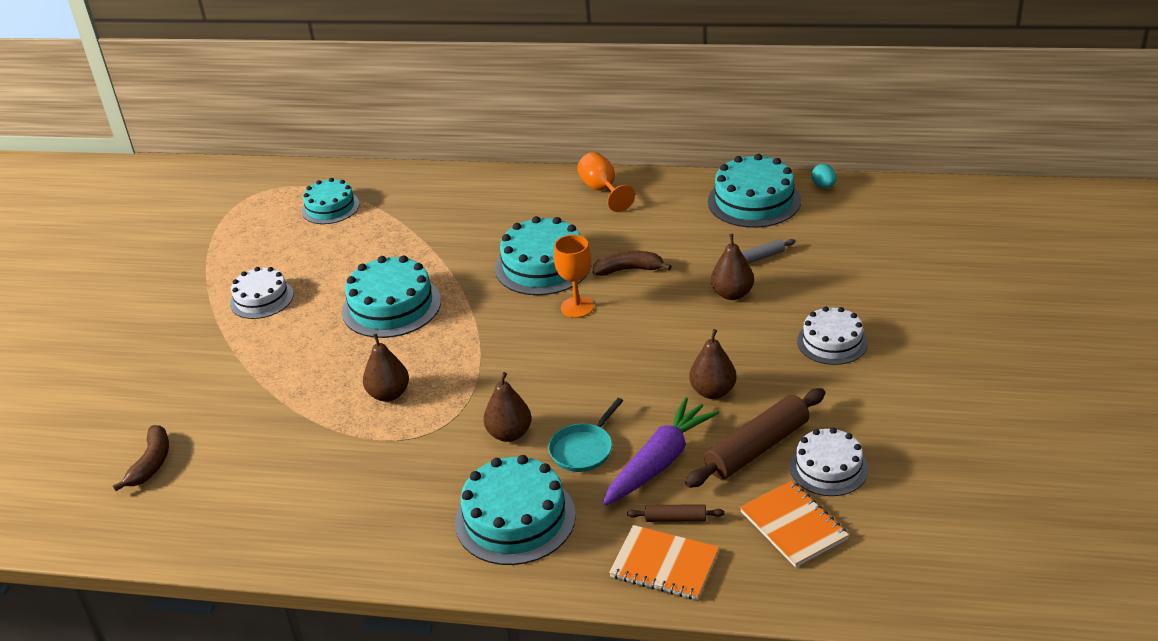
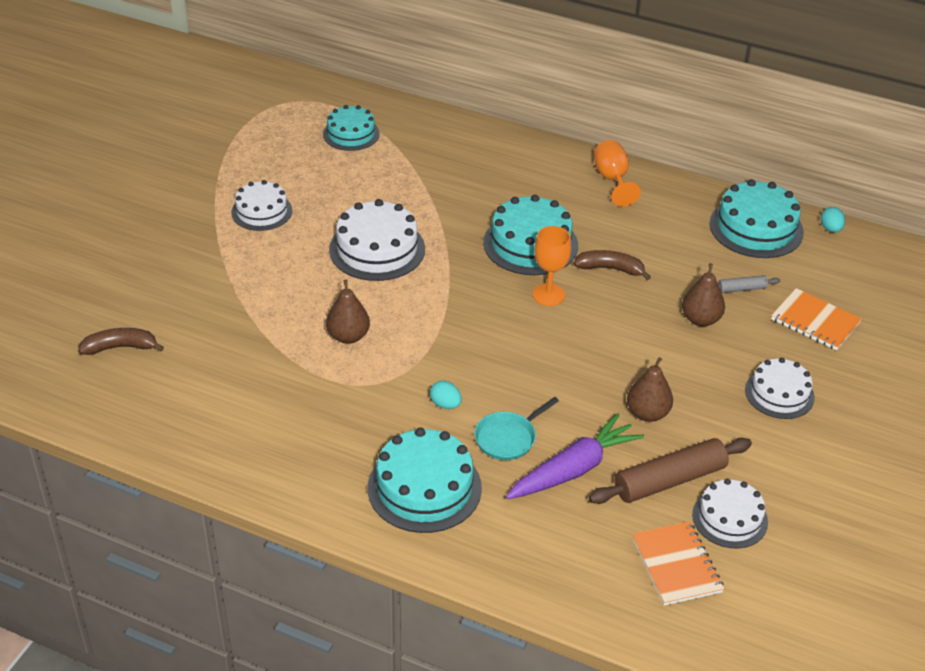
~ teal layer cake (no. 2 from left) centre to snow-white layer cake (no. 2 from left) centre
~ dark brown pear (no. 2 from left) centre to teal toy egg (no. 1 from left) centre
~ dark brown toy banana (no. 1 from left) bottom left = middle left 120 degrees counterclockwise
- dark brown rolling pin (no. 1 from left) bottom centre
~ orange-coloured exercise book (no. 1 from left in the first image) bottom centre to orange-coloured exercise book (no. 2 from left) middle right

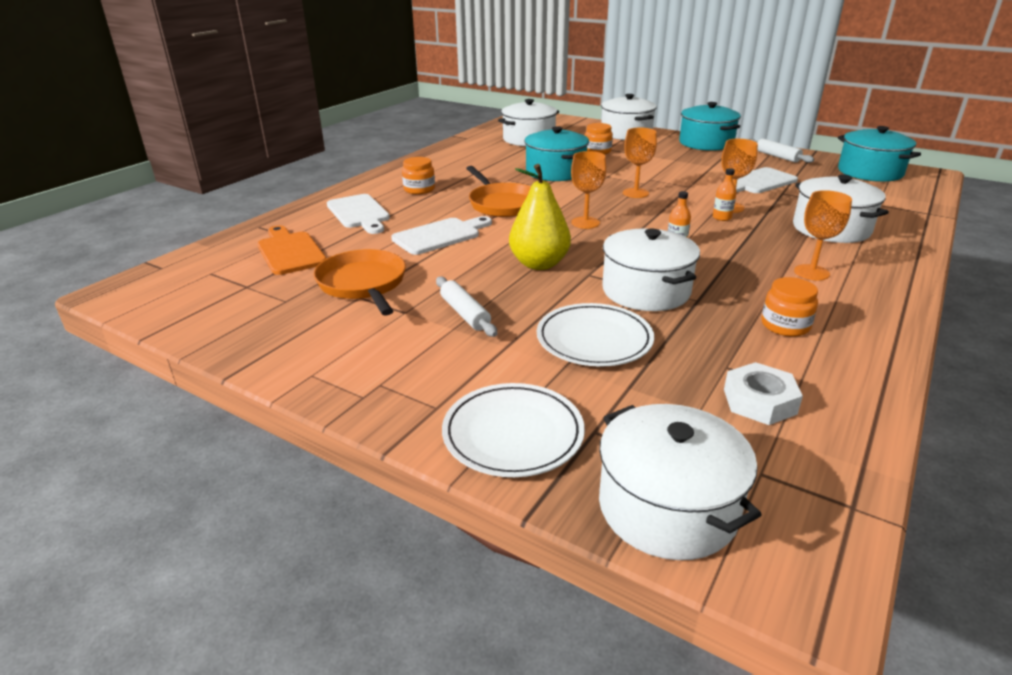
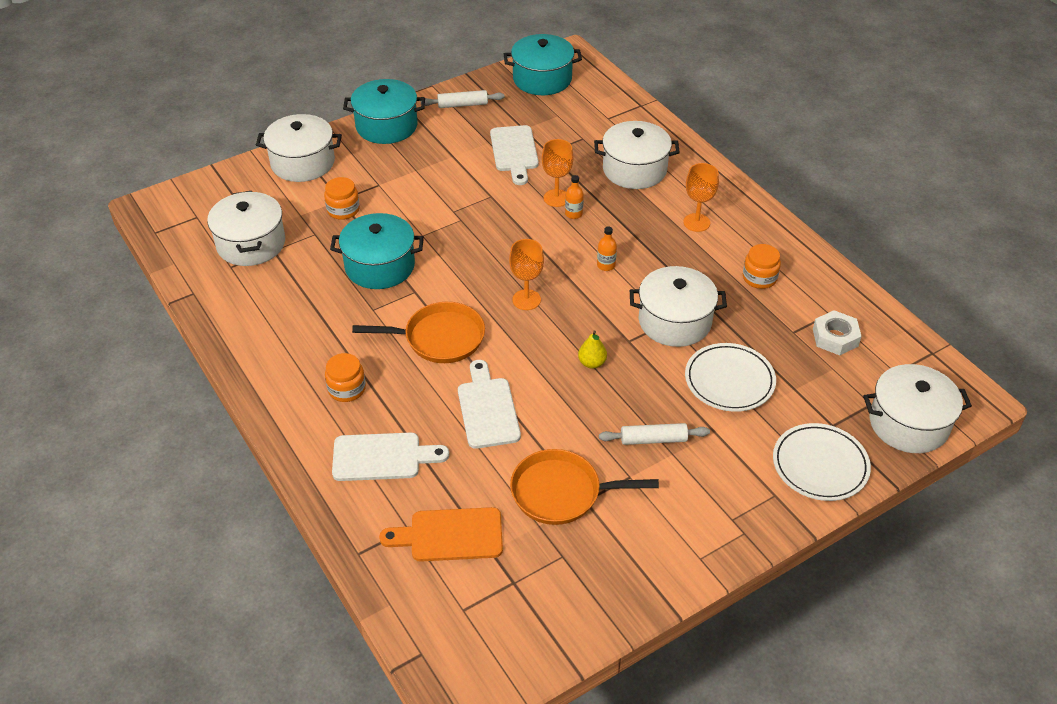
- orange-coloured wine glass (no. 2 from left) top centre
~ bright yellow pear top centre = centre x0.51

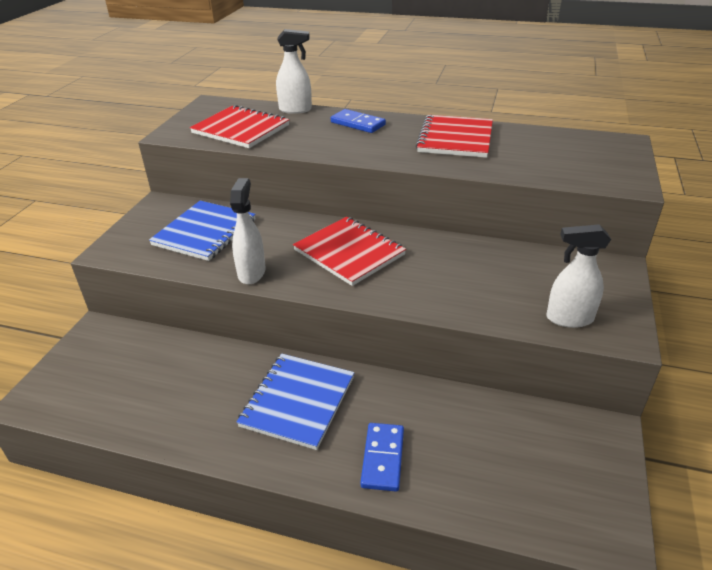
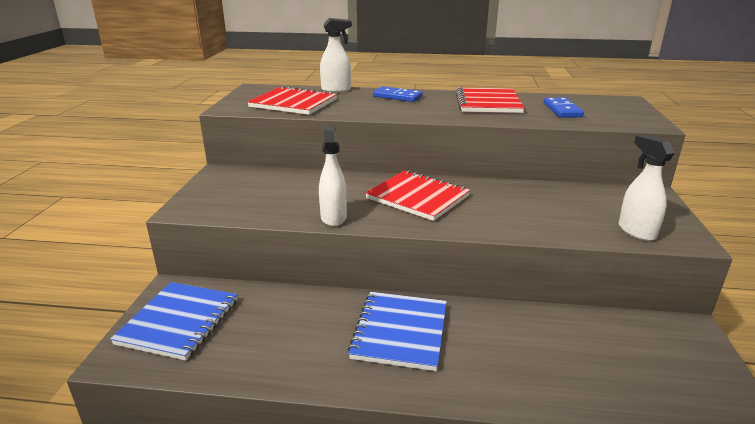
~ royal blue exercise book (no. 1 from left) middle left to bottom left
~ snow-white spray bottle (no. 3 from left) middle right = middle right 75 degrees clockwise
~ royal blue domino (no. 2 from left) bottom centre to top right

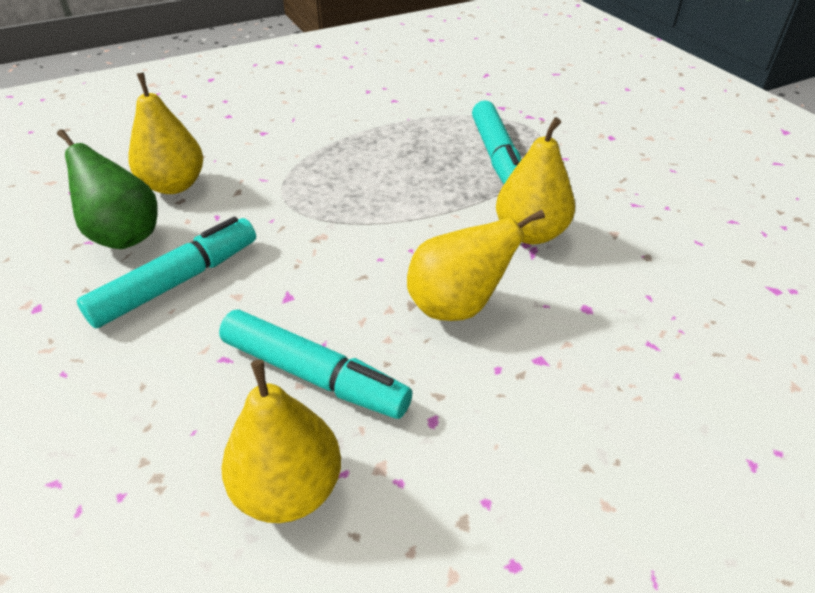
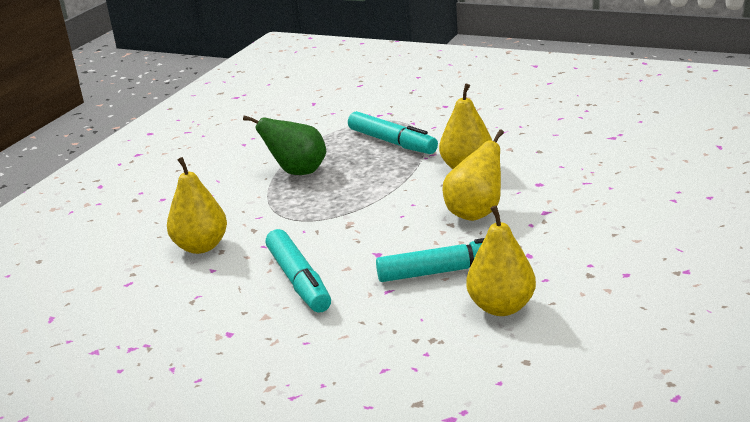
~ emerald pear top left to centre
~ teal marker pen (no. 1 from left) middle left = centre 150 degrees clockwise

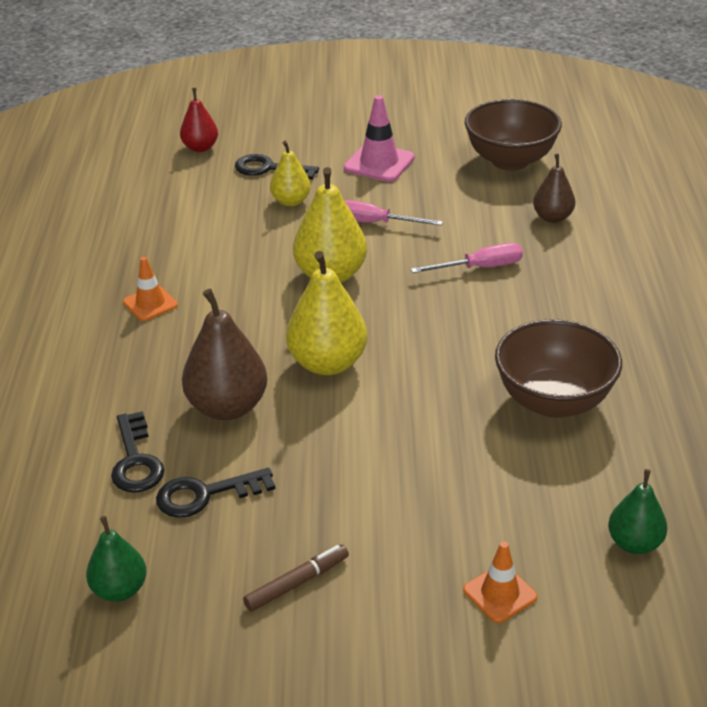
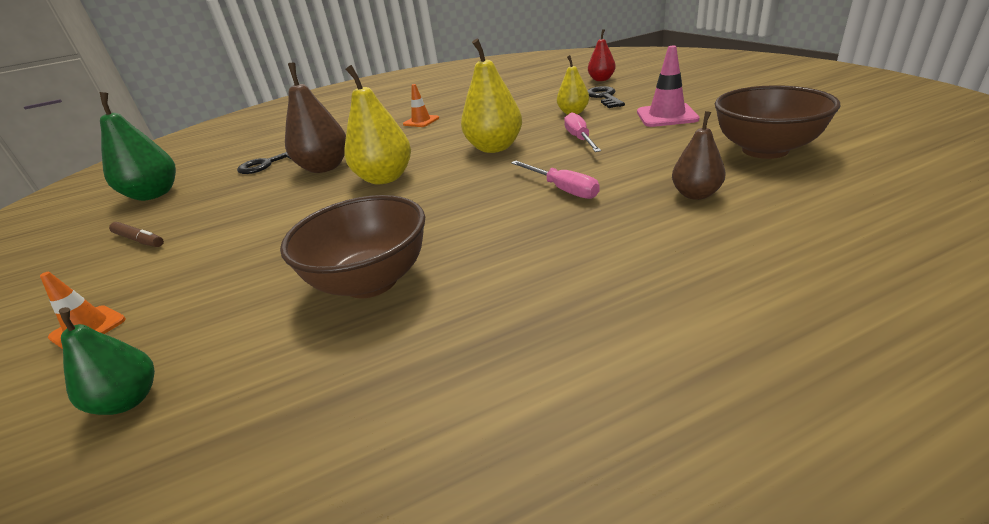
- ebony latchkey (no. 2 from left) bottom left
~ emerald pear (no. 1 from left in the first image) bottom left = top left x1.67

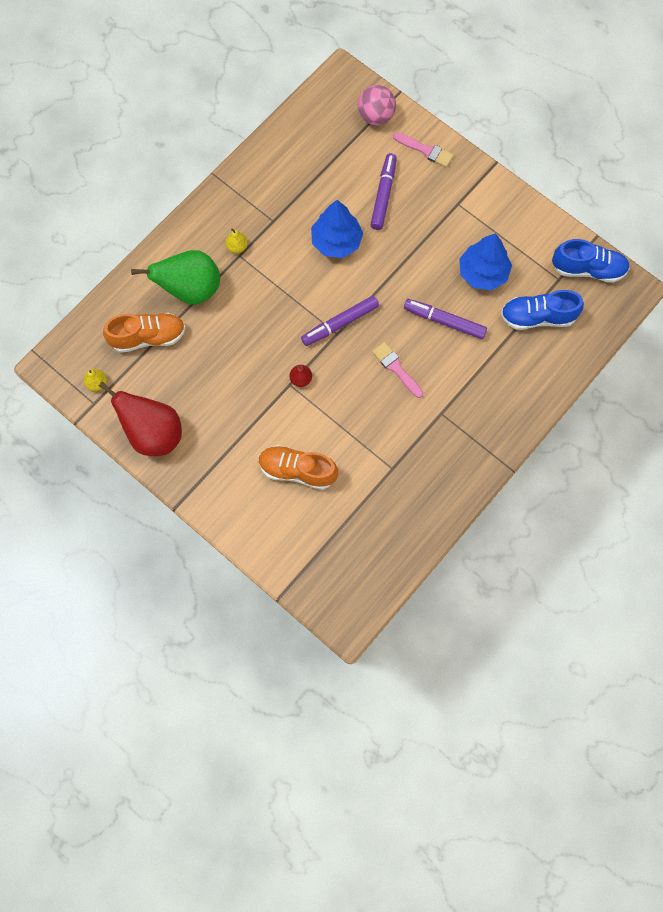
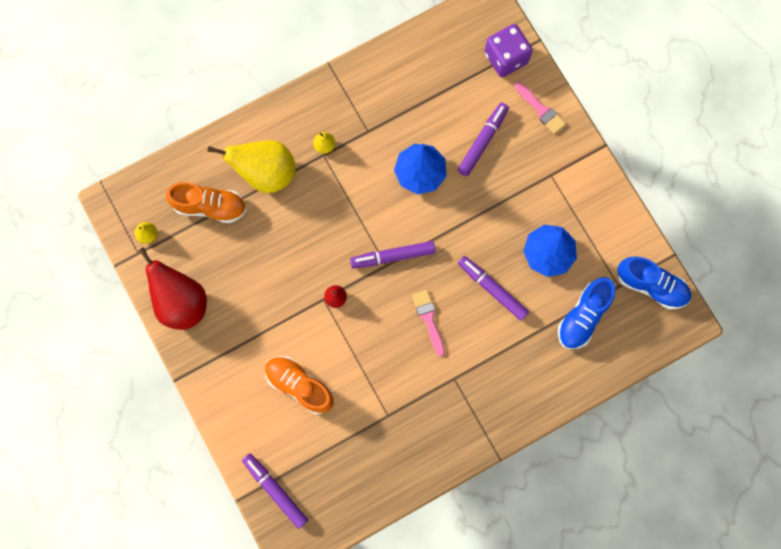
~ rosy ball top centre to purple dice top centre
~ emerald pear top left to bright yellow pear (no. 2 from left) top left
~ royal blue sneaker (no. 1 from left) middle right = middle right 75 degrees counterclockwise
+ purple marker pen (no. 1 from left) bottom centre

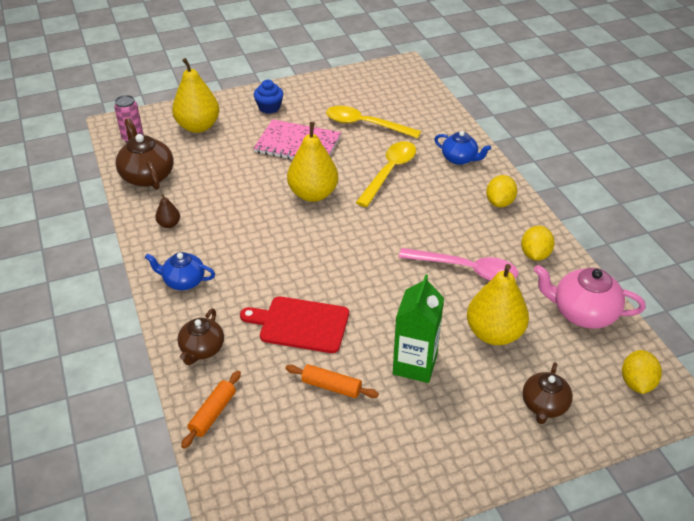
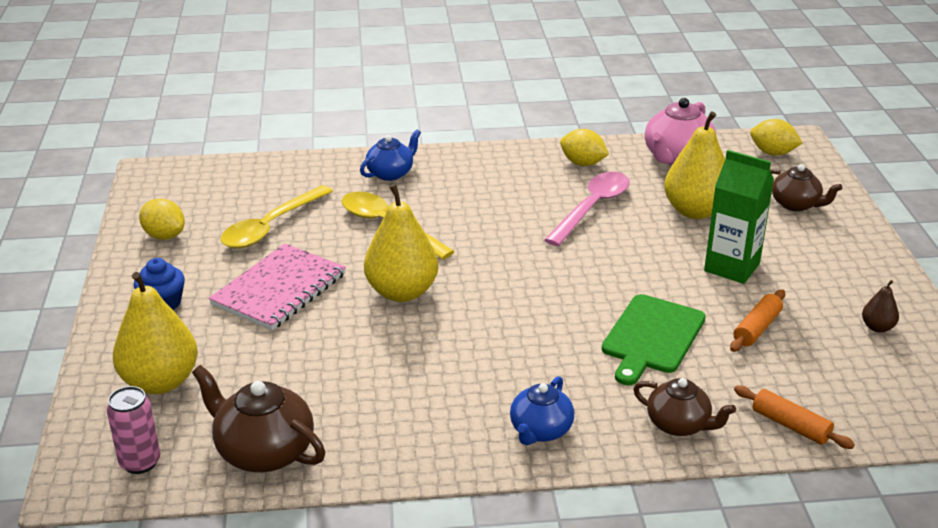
~ dark brown china teapot (no. 1 from left) top left = bottom left 45 degrees clockwise
~ bright yellow citrus fruit (no. 1 from left) middle right to middle left
~ dark brown pear middle left to middle right
~ scarlet bread board centre to emerald bread board middle right

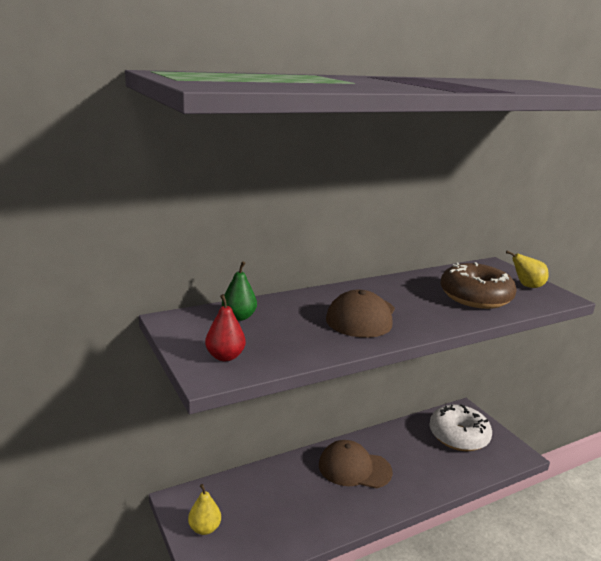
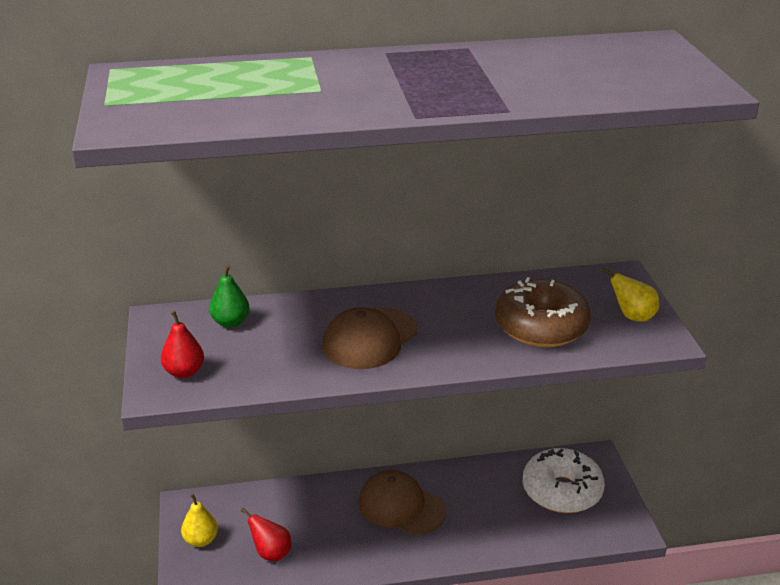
+ scarlet pear (no. 2 from left) bottom centre

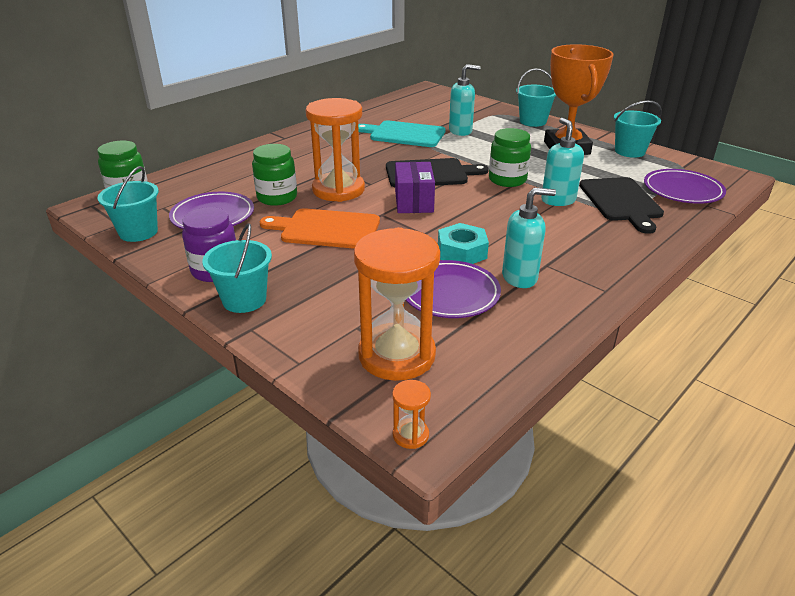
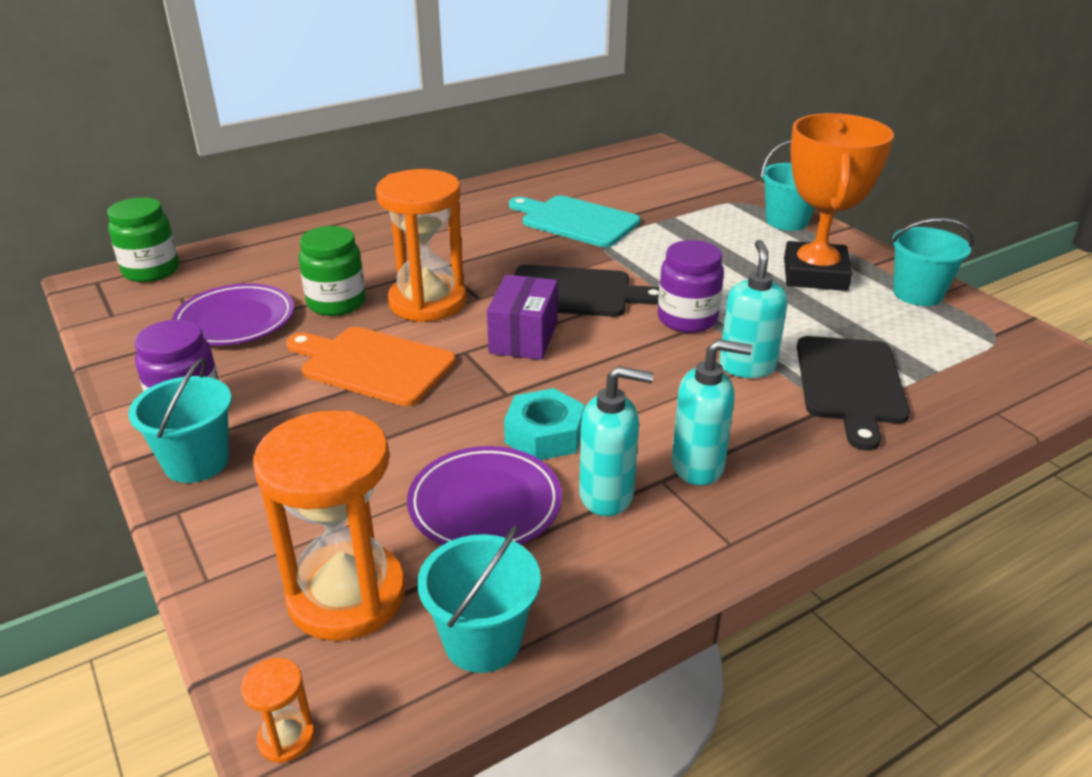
~ teal pump bottle (no. 1 from left in the first image) top centre to teal pump bottle (no. 2 from left) centre
~ emerald jam jar (no. 3 from left) top centre to purple jam jar (no. 2 from left) centre
~ teal bucket (no. 1 from left in the first image) middle left to teal bucket (no. 2 from left) bottom centre
- purple plate (no. 3 from left) top right

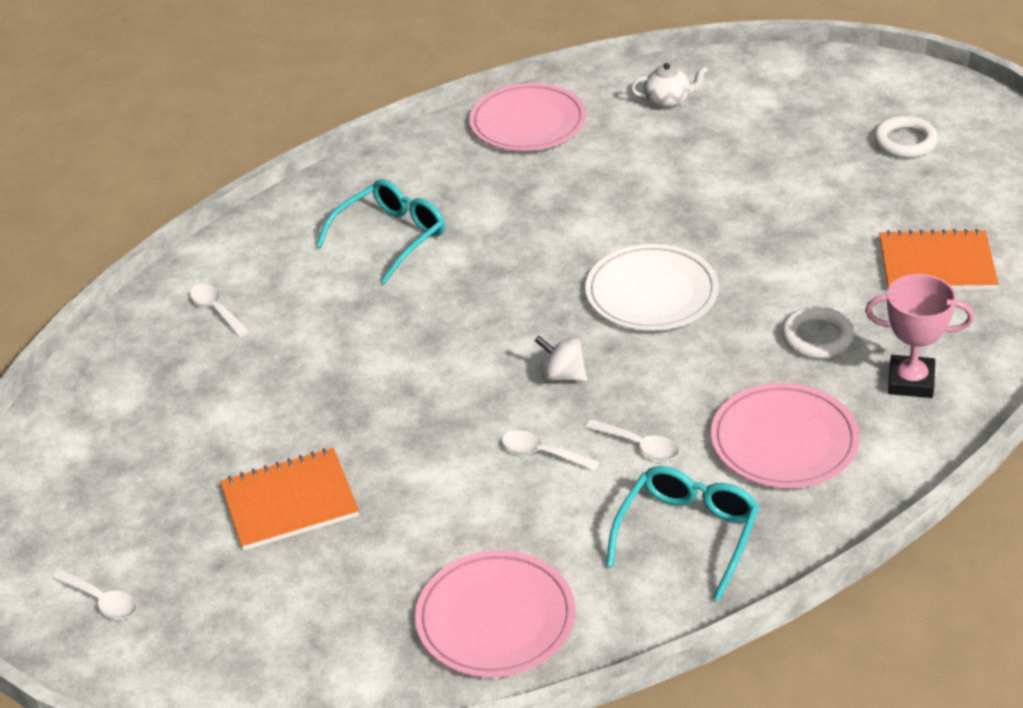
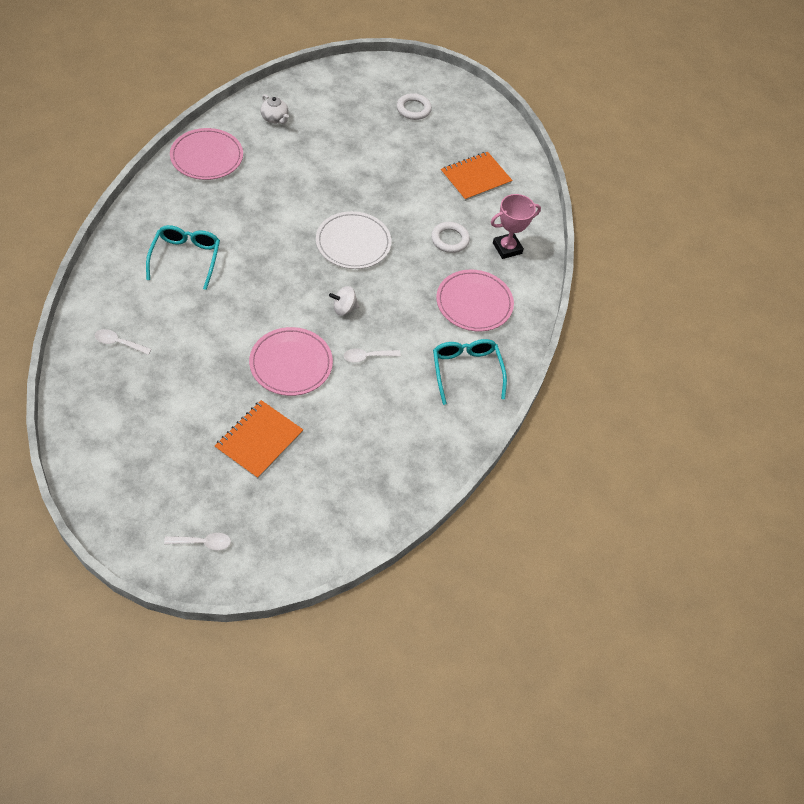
~ snow-white china teapot top centre = top centre 90 degrees clockwise
- snow-white tablespoon (no. 4 from left) centre
~ rosy plate (no. 1 from left in the first image) bottom centre to rosy plate (no. 2 from left) centre

